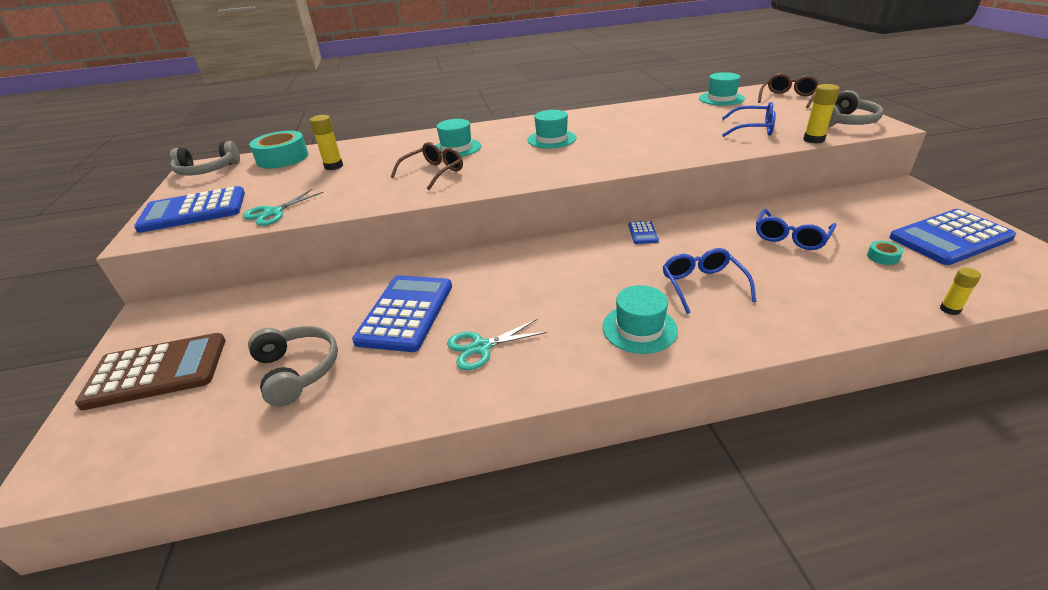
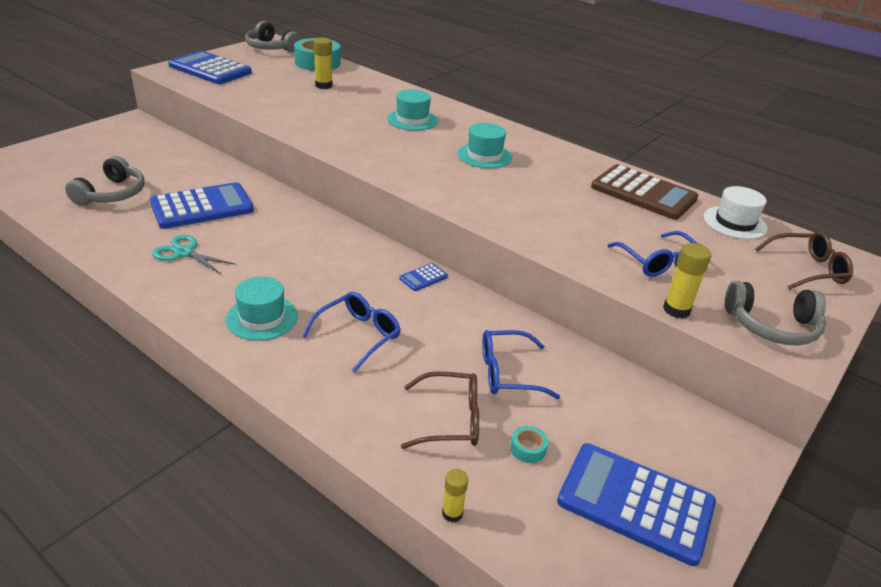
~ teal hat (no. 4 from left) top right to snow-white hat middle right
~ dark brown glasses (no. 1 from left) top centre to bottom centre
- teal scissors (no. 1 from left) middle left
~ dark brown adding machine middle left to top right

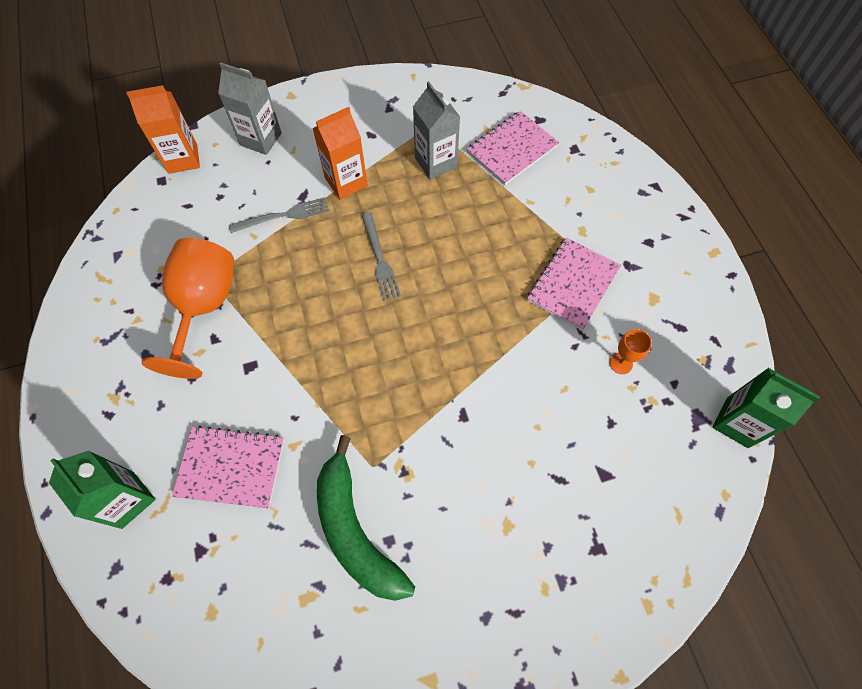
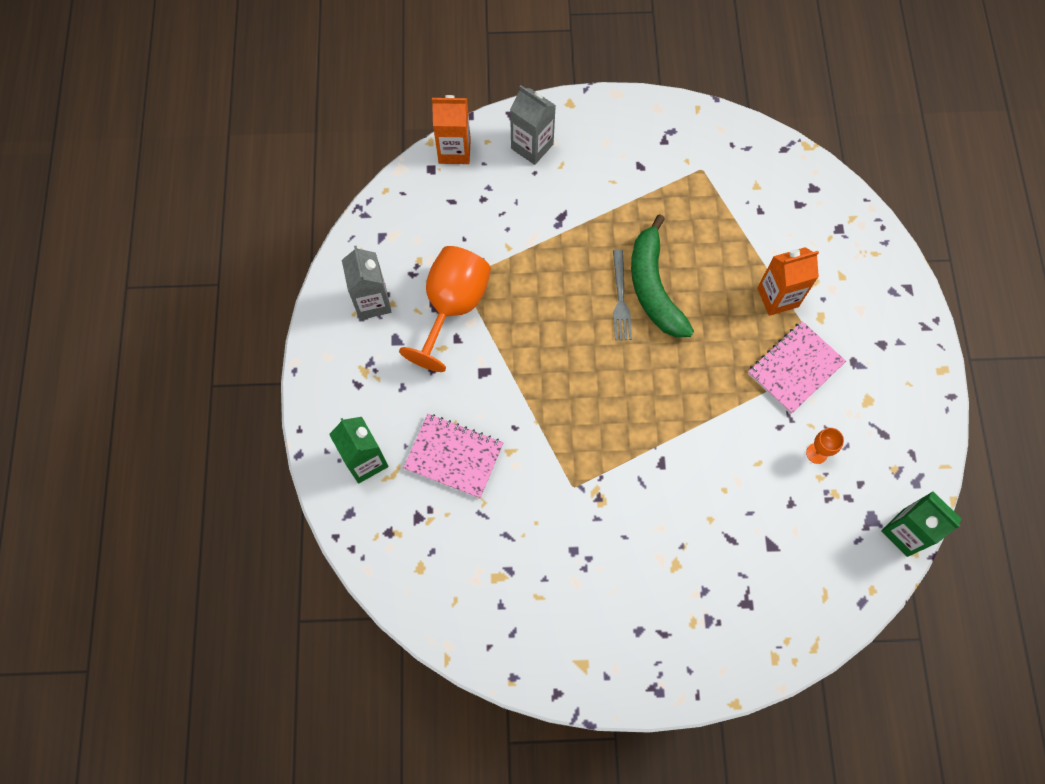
~ grey milk carton (no. 2 from left in the first image) top centre to grey milk carton (no. 1 from left) centre
~ orange-coloured milk carton (no. 2 from left) top centre to middle right
- rosy exercise book (no. 2 from left) top centre
- grey dinner fork (no. 1 from left) top left
~ emerald toy banana bottom centre to centre

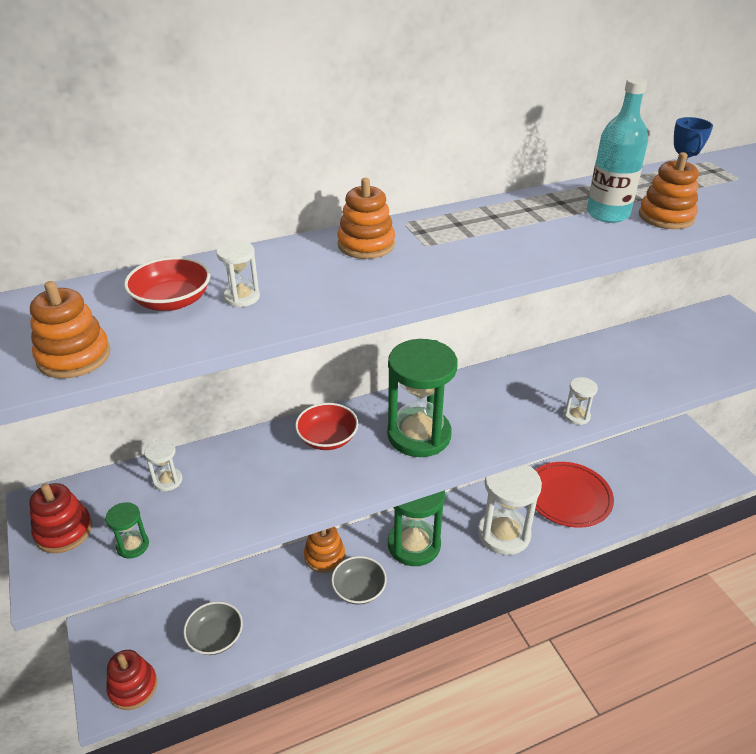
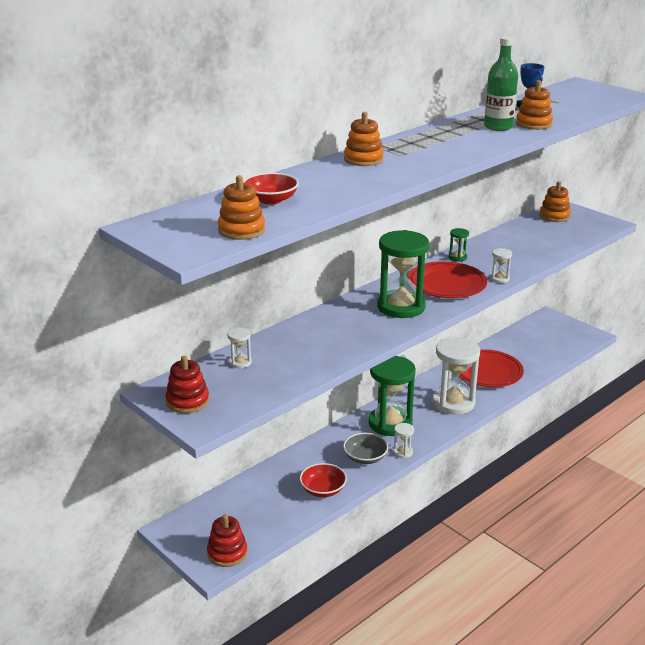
~ teal bottle top right to emerald bottle top right
~ snow-white sandglass (no. 2 from left) middle left to bottom centre
~ scarlet bowl (no. 2 from left) centre to bottom centre
~ emerald sandglass (no. 1 from left in the first image) bottom left to emerald sandglass (no. 3 from left) middle right
~ orange-coloured ring stacker (no. 2 from left in the first image) bottom centre to orange-coloured ring stacker (no. 4 from left) top right
- grey bowl (no. 1 from left) bottom left
+ scarlet plate (no. 1 from left) middle right

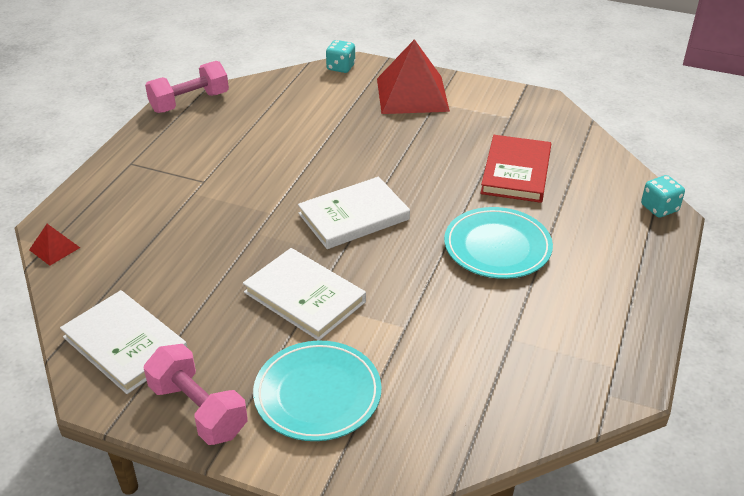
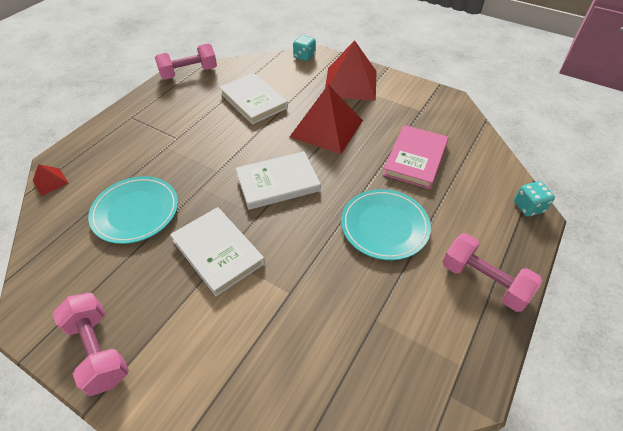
~ scarlet book middle right to rosy book centre
~ snow-white book (no. 1 from left in the first image) bottom left to snow-white book (no. 2 from left) top centre
~ teal plate (no. 1 from left) bottom centre to middle left
+ scarlet pyramid (no. 2 from left) top centre
+ rosy free weight (no. 3 from left) middle right

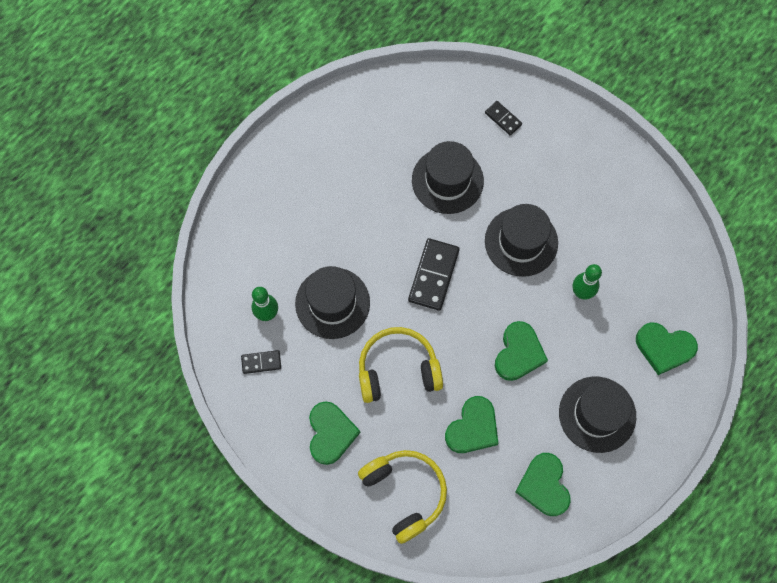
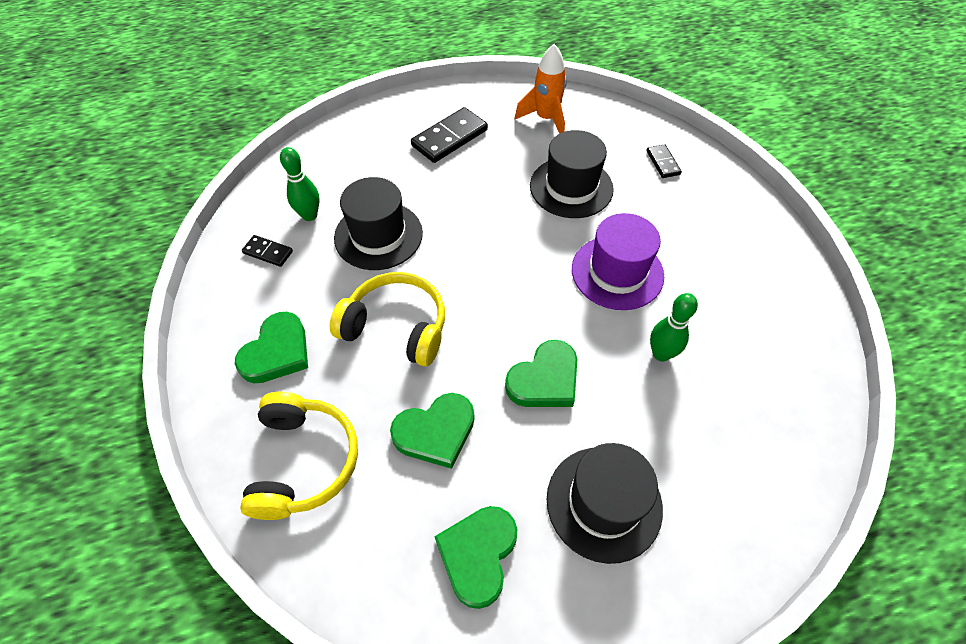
~ ebony hat (no. 3 from left) middle right to purple hat centre
~ ebony domino (no. 2 from left) centre to top centre
- emerald heart (no. 5 from left) middle right
+ orange-coloured rocket top centre

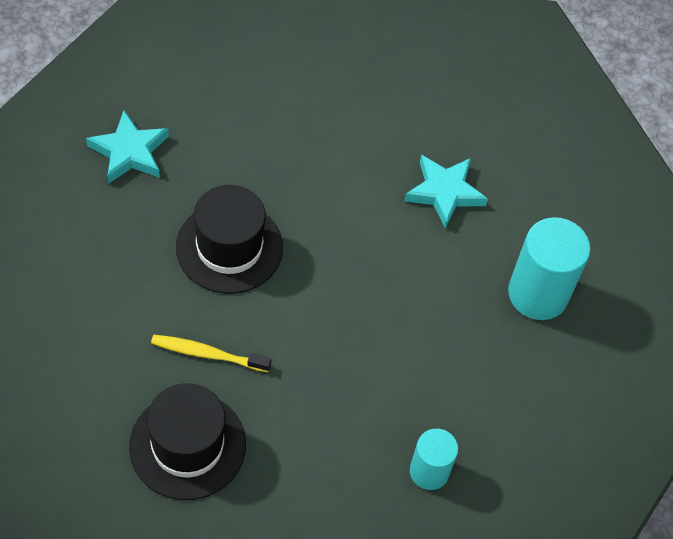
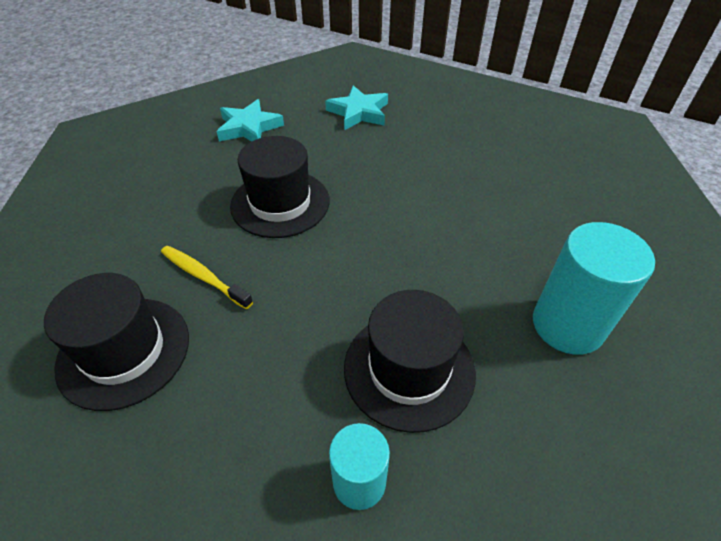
~ teal star shape (no. 2 from left) centre to top centre
+ ebony hat (no. 3 from left) bottom centre

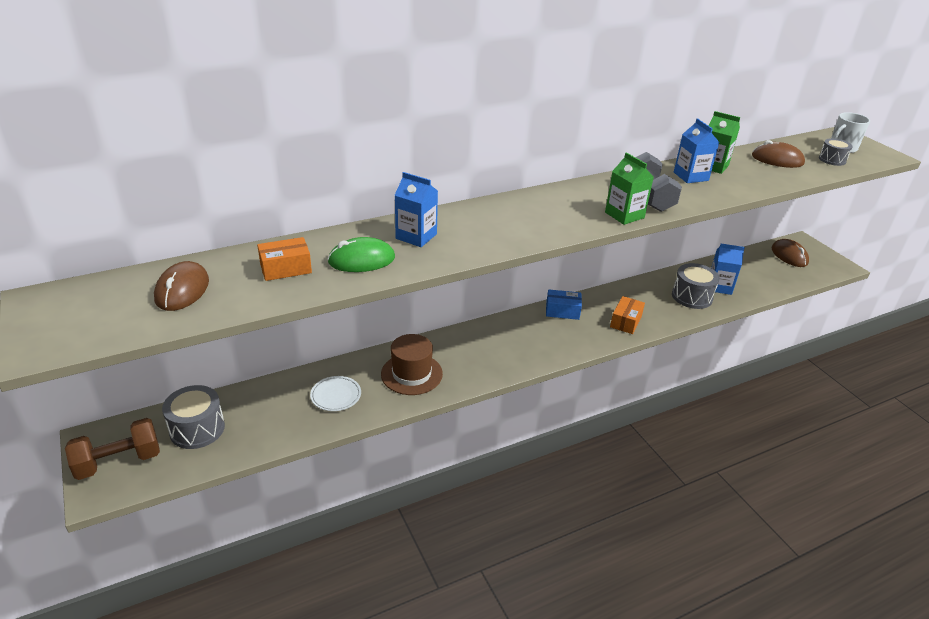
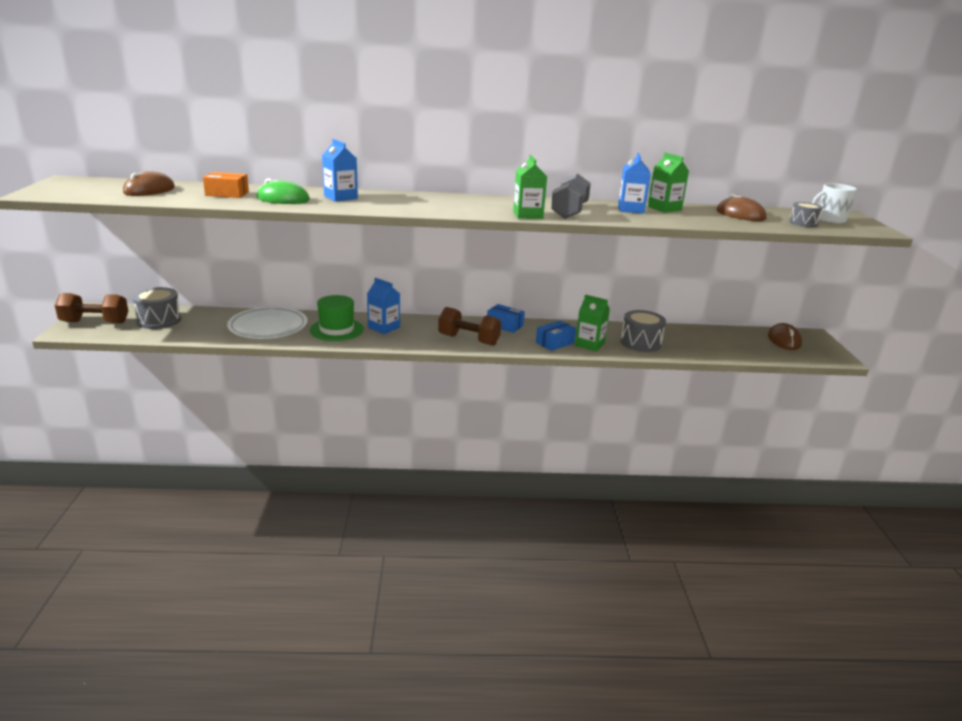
~ royal blue milk carton (no. 3 from left in the first image) middle right to royal blue milk carton (no. 2 from left) centre
~ orange-coloured box (no. 2 from left) middle right to royal blue box (no. 2 from left) centre
~ dark brown hat centre to emerald hat centre
~ snow-white plate centre = middle left x1.84
+ emerald milk carton (no. 2 from left) centre
+ dark brown free weight (no. 2 from left) centre

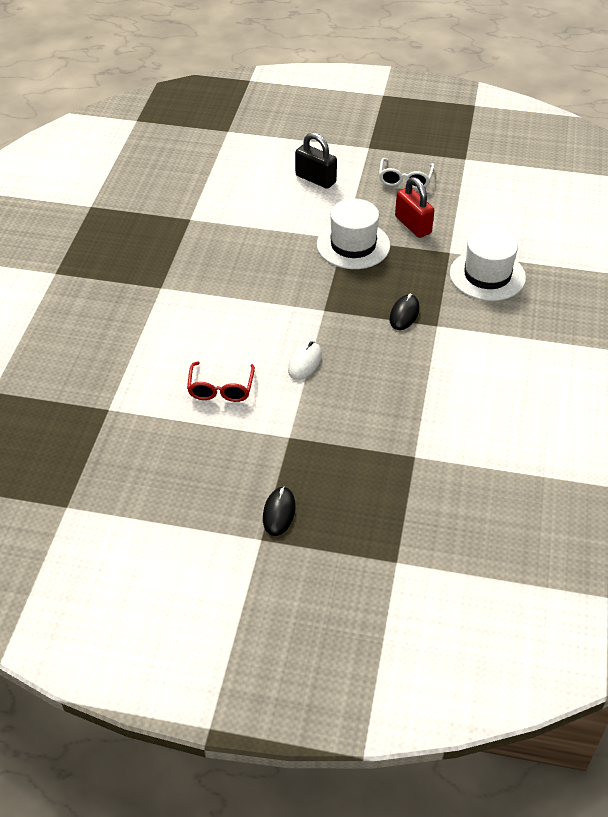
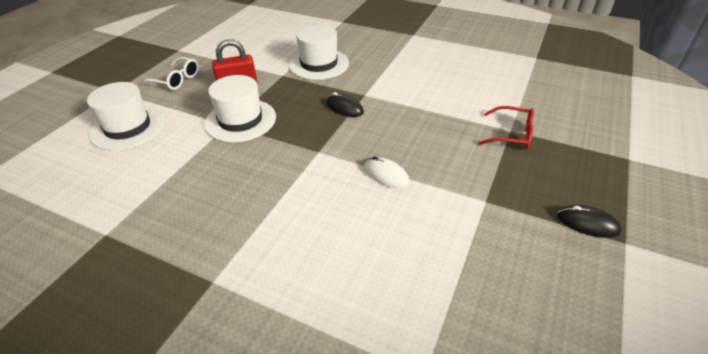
~ ebony lock top centre to snow-white hat (no. 1 from left) top left
~ scarlet glasses centre to middle right

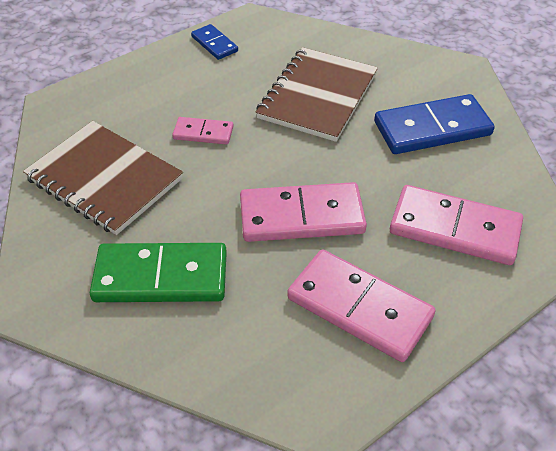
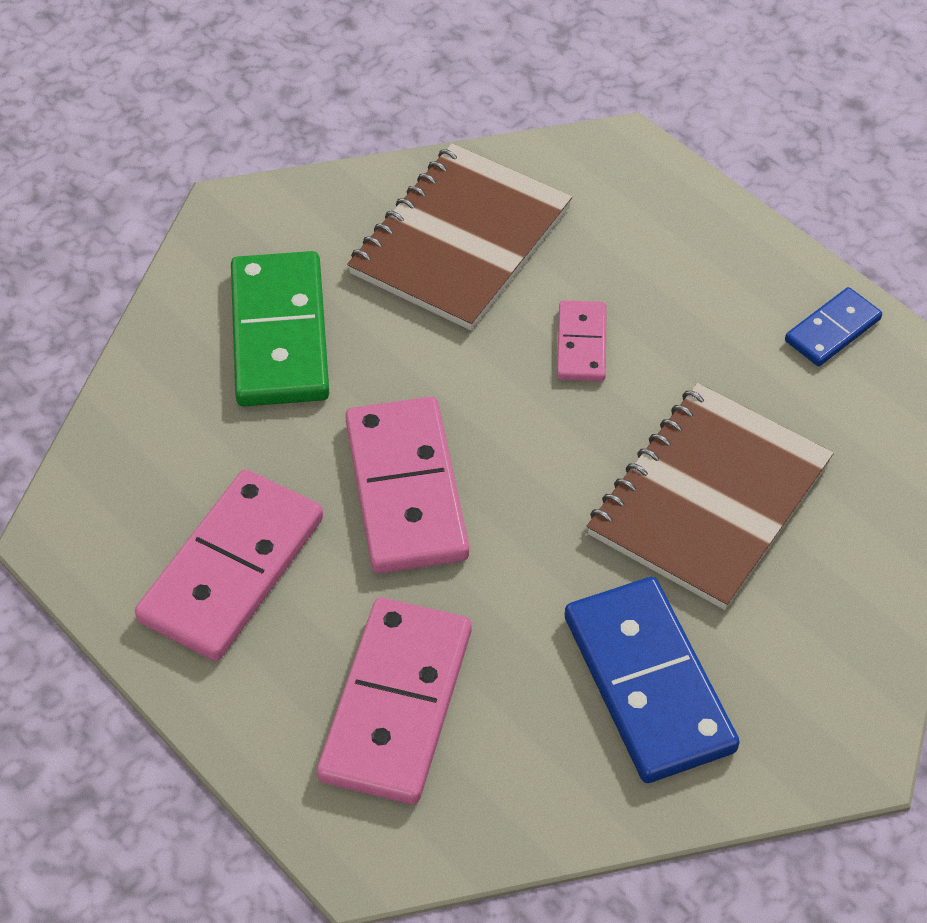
~ dark brown exercise book (no. 2 from left) top centre = middle right 75 degrees counterclockwise

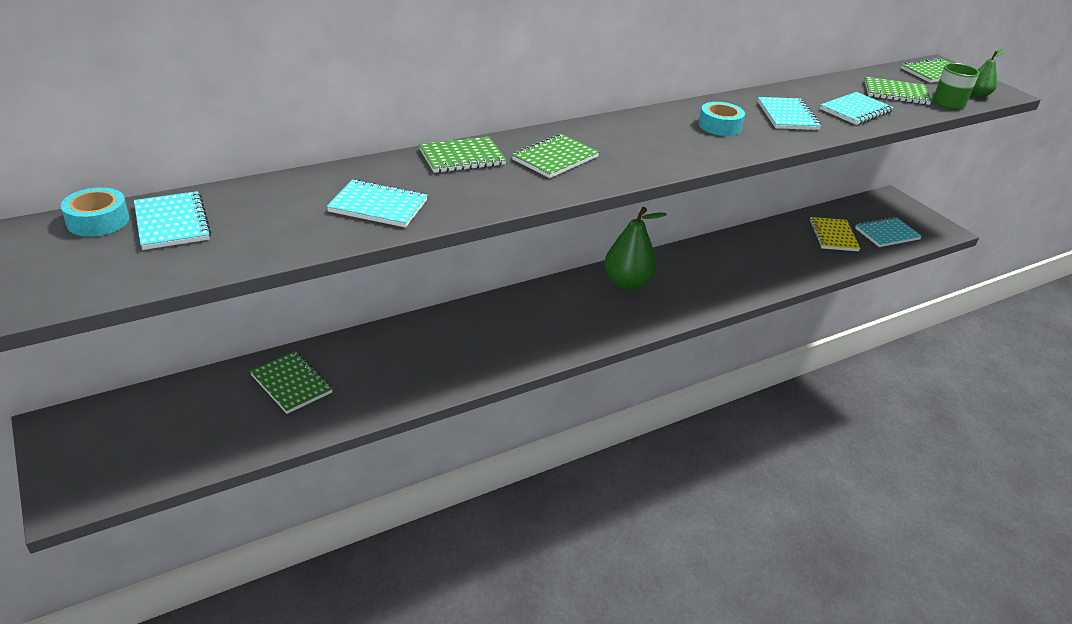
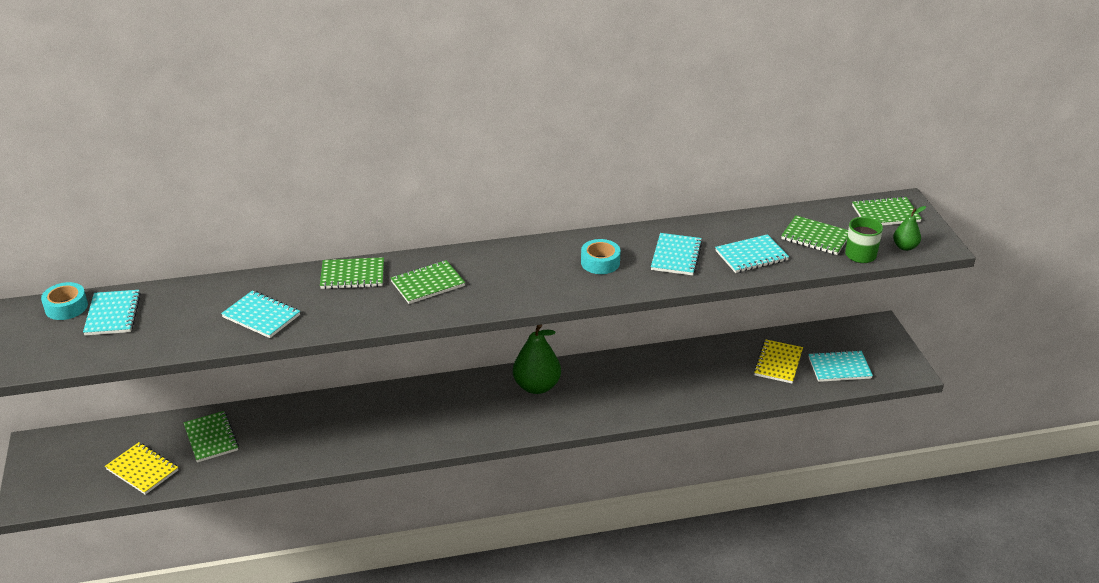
+ bright yellow exercise book (no. 1 from left) bottom left

